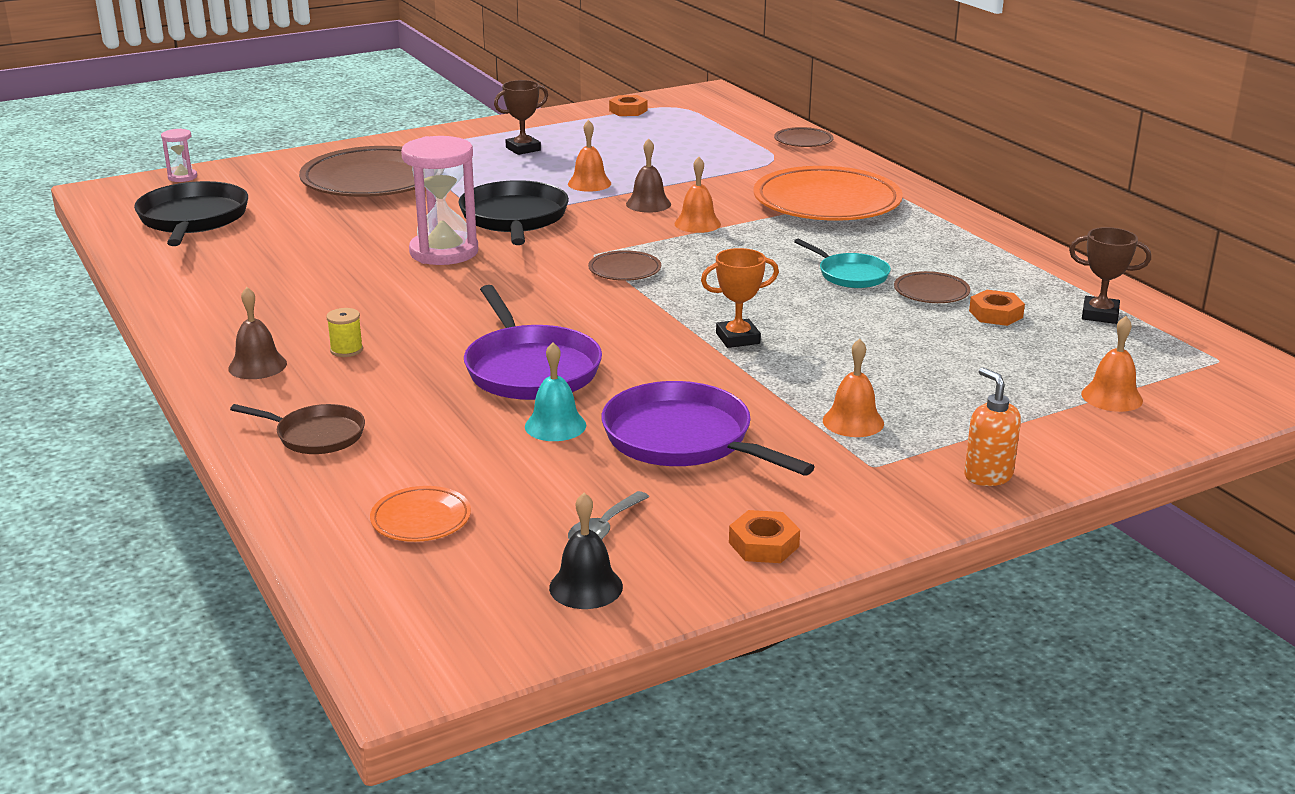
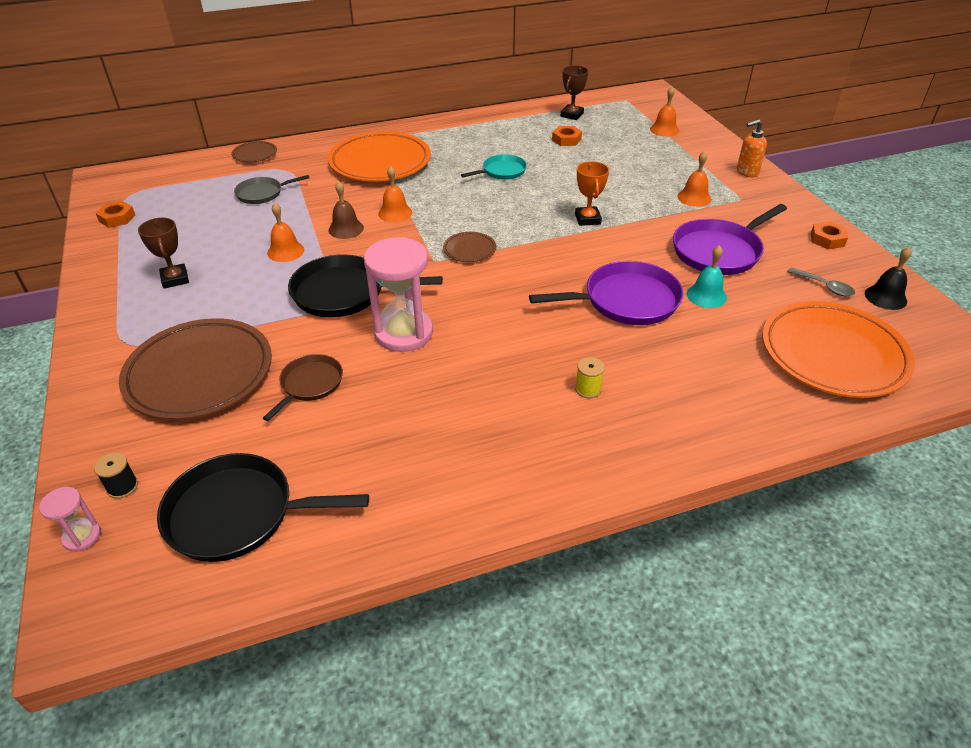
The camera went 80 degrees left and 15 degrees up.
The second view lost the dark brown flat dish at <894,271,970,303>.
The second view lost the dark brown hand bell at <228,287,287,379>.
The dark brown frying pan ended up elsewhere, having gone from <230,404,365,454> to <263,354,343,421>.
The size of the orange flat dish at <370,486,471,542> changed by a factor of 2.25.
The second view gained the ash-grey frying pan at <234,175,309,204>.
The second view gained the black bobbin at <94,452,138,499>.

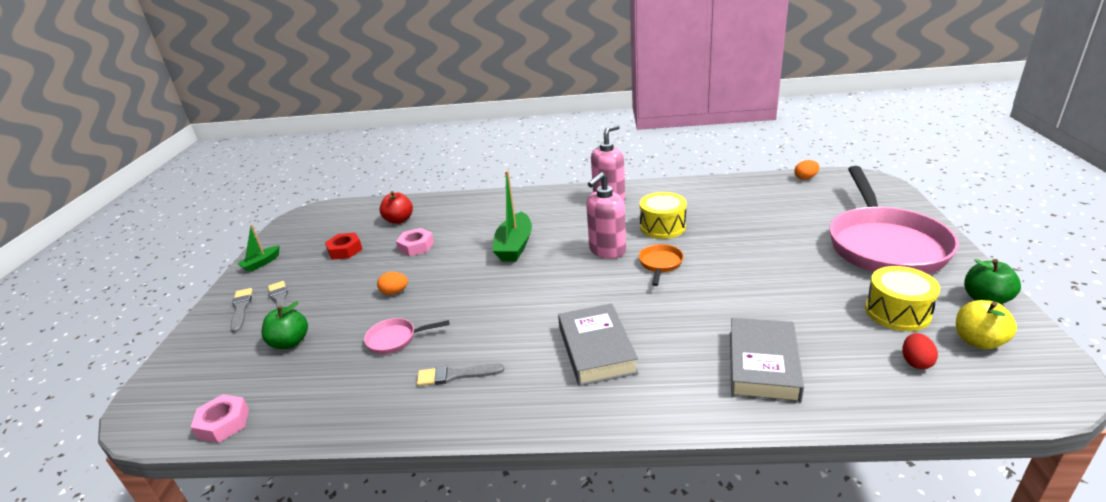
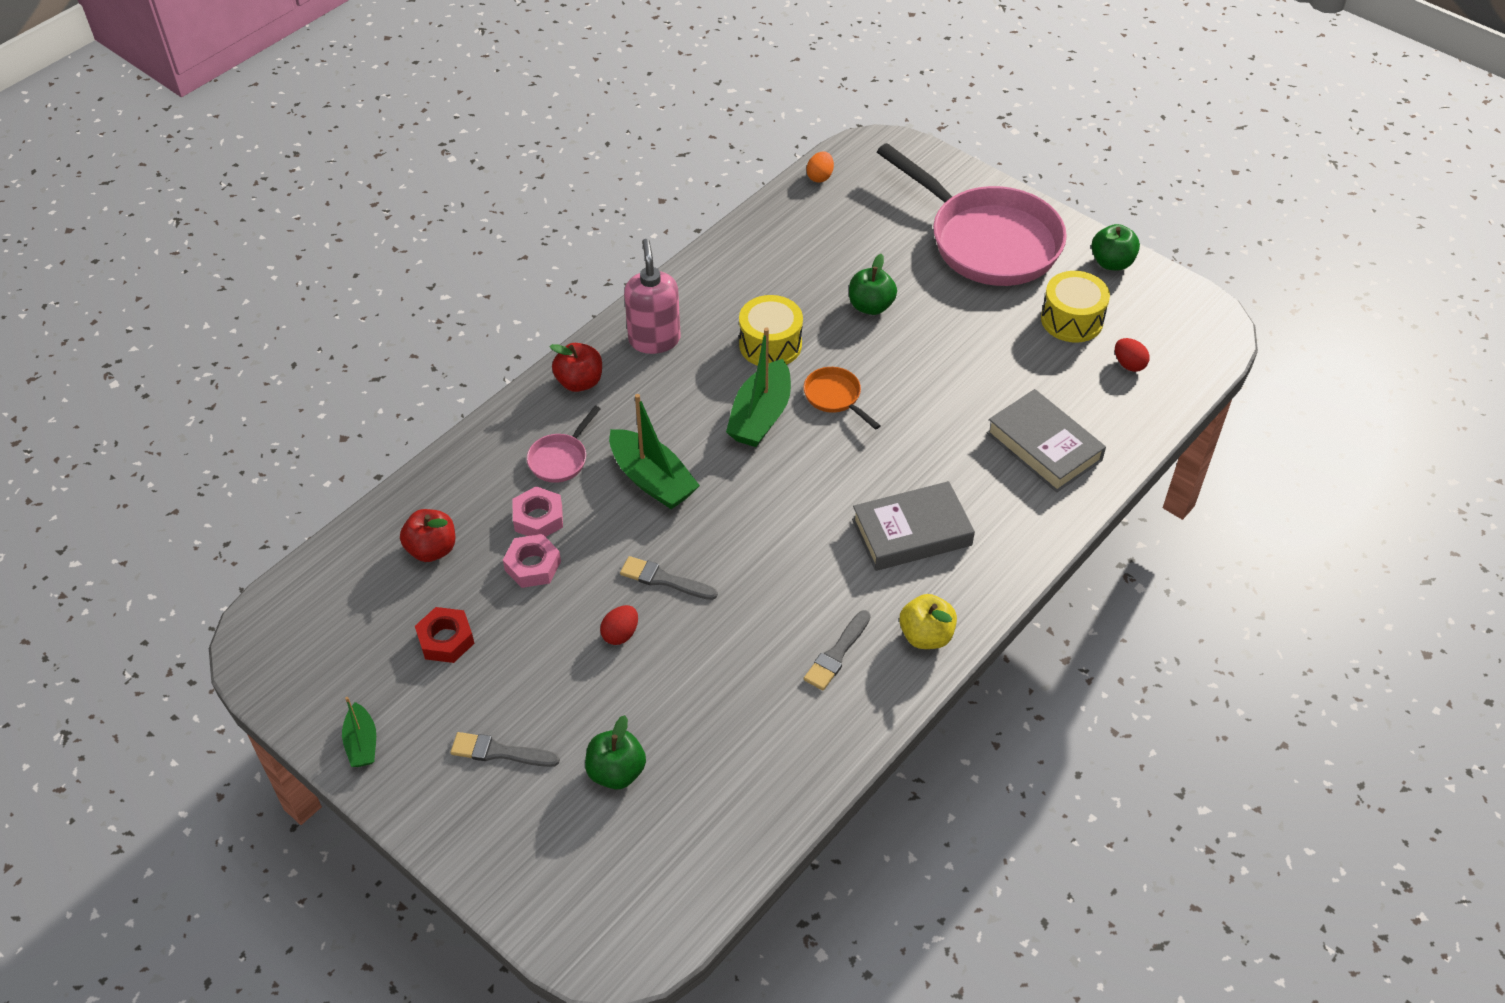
The camera went 55 degrees left and 20 degrees up.
Where the rose-pink pump bottle stood at <586,172,626,259>, the emerald toy boat came to stand at <726,328,791,447>.
What was the orange toy egg at <377,272,408,295> turned into the scarlet toy egg at <600,605,638,645>.
The ash-grey paint brush ended up elsewhere, having gone from <230,288,253,333> to <620,556,718,600>.
The bright yellow apple ended up elsewhere, having gone from <956,300,1017,349> to <899,594,957,649>.
The ash-grey hardback at <558,304,638,386> ended up facing another way, 45 degrees counterclockwise from before.
The rose-pink frying pan ended up elsewhere, having gone from <364,318,449,354> to <527,406,601,483>.
The rose-pink nut ended up elsewhere, having gone from <191,394,249,443> to <512,486,563,537>.
The second view gained the emerald apple at <849,254,897,315>.
The second view gained the scarlet apple at <549,343,602,392>.

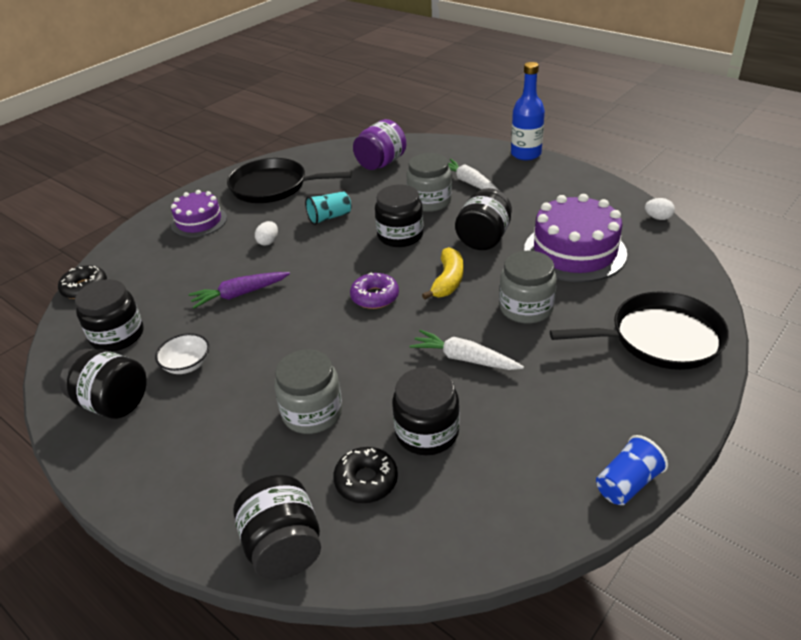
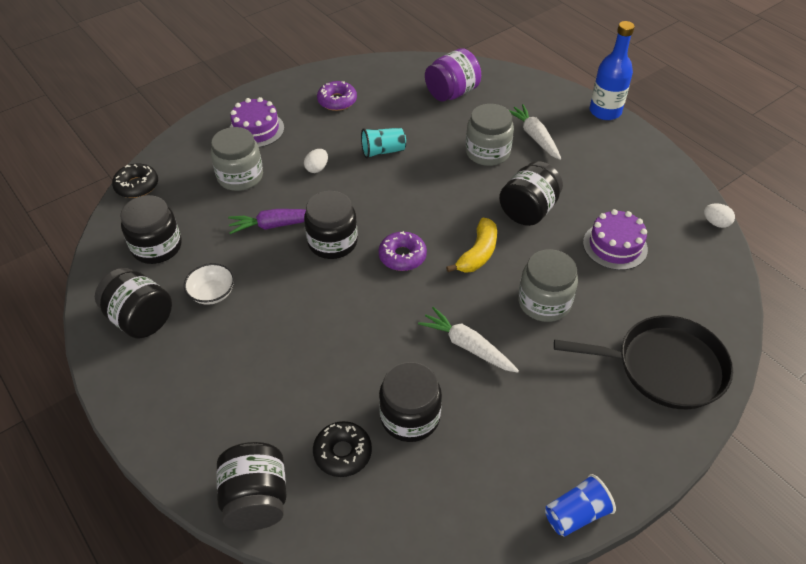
The camera went 10 degrees right and 10 degrees up.
Where the black frying pan stood at <227,158,352,203>, the royal purple glazed donut came to stand at <317,81,357,111>.
The black jar ended up elsewhere, having gone from <375,185,424,247> to <304,191,358,259>.
The size of the royal purple layer cake at <524,194,627,282> changed by a factor of 0.62.
The ash-grey jar ended up elsewhere, having gone from <274,350,343,434> to <211,127,263,191>.

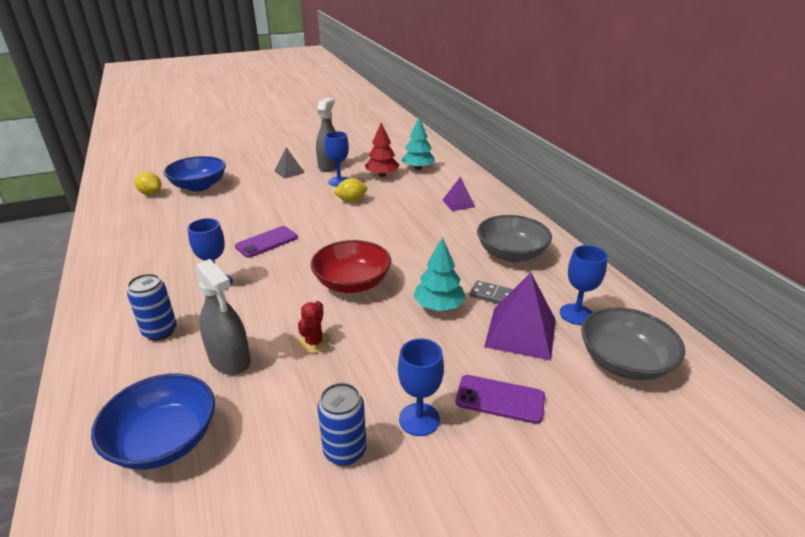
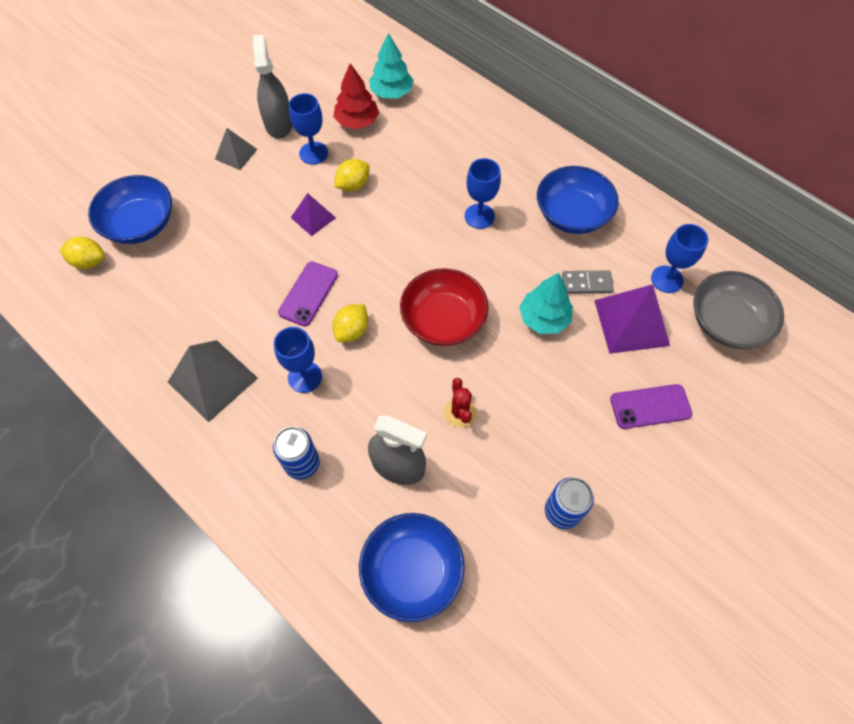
The camera went 25 degrees left and 30 degrees up.
The royal purple pyramid shape ended up elsewhere, having gone from <442,177,475,211> to <291,193,336,236>.
What was the ash-grey bowl at <477,215,552,262> turned into the cobalt bowl at <537,166,619,234>.
The cobalt chalice ended up elsewhere, having gone from <398,338,444,436> to <465,158,501,229>.
The second view gained the bright yellow citrus fruit at <332,304,368,342>.
The second view gained the ash-grey pyramid shape at <168,340,258,422>.

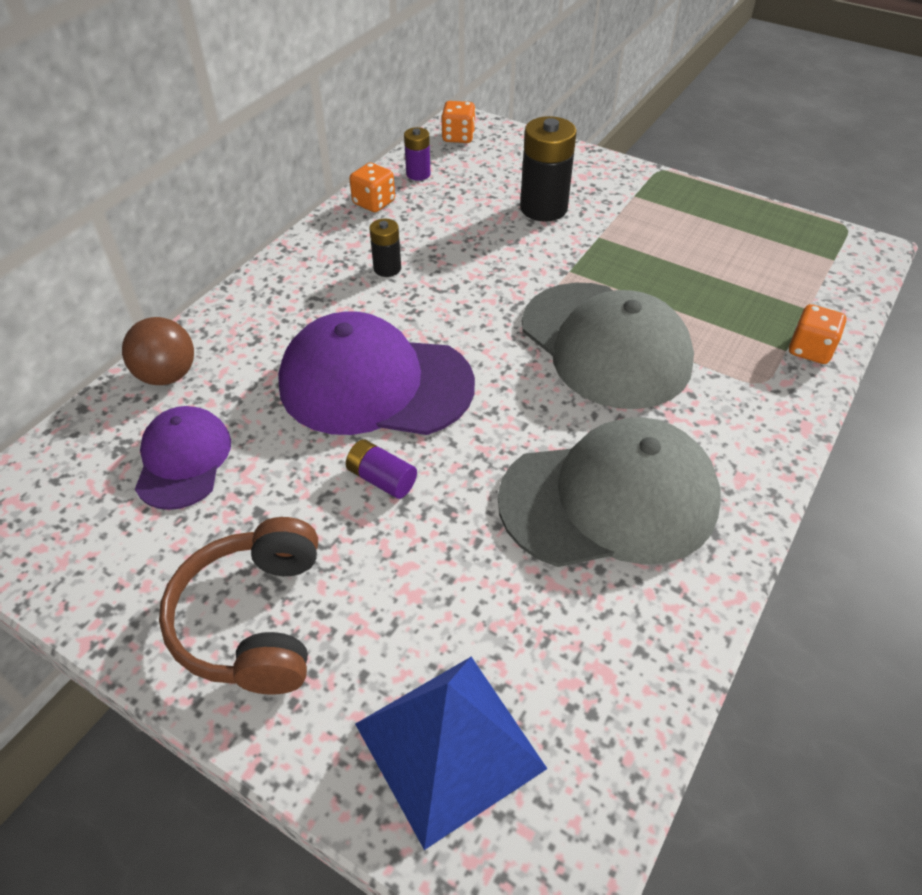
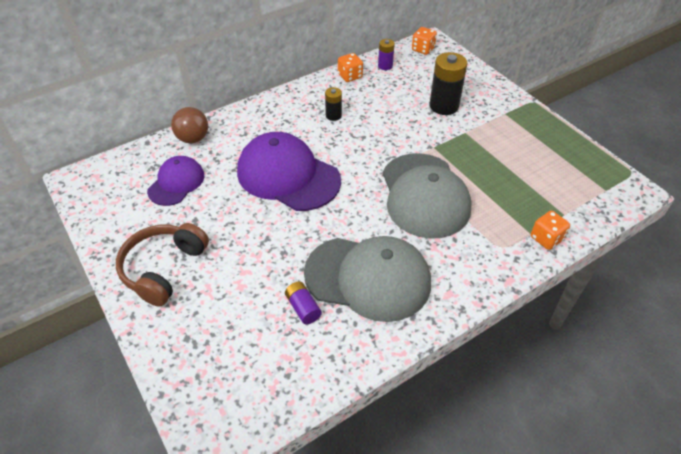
The camera went 25 degrees right and 0 degrees up.
The royal purple AA battery ended up elsewhere, having gone from <346,439,417,499> to <285,281,322,324>.
The second view lost the cobalt pyramid shape at <355,657,547,850>.

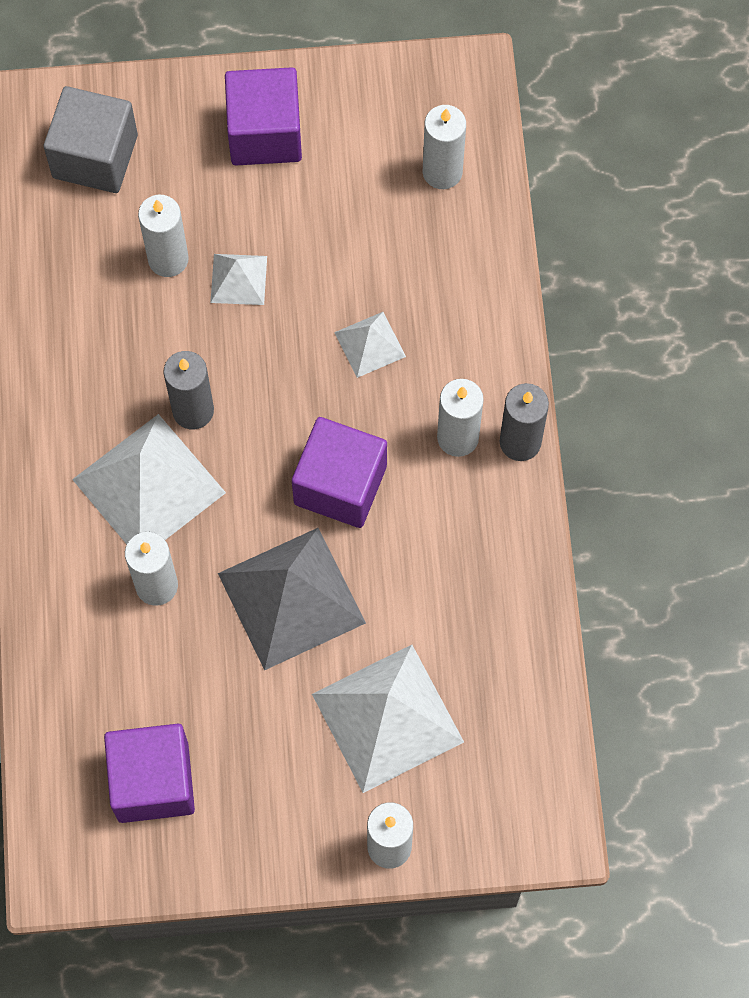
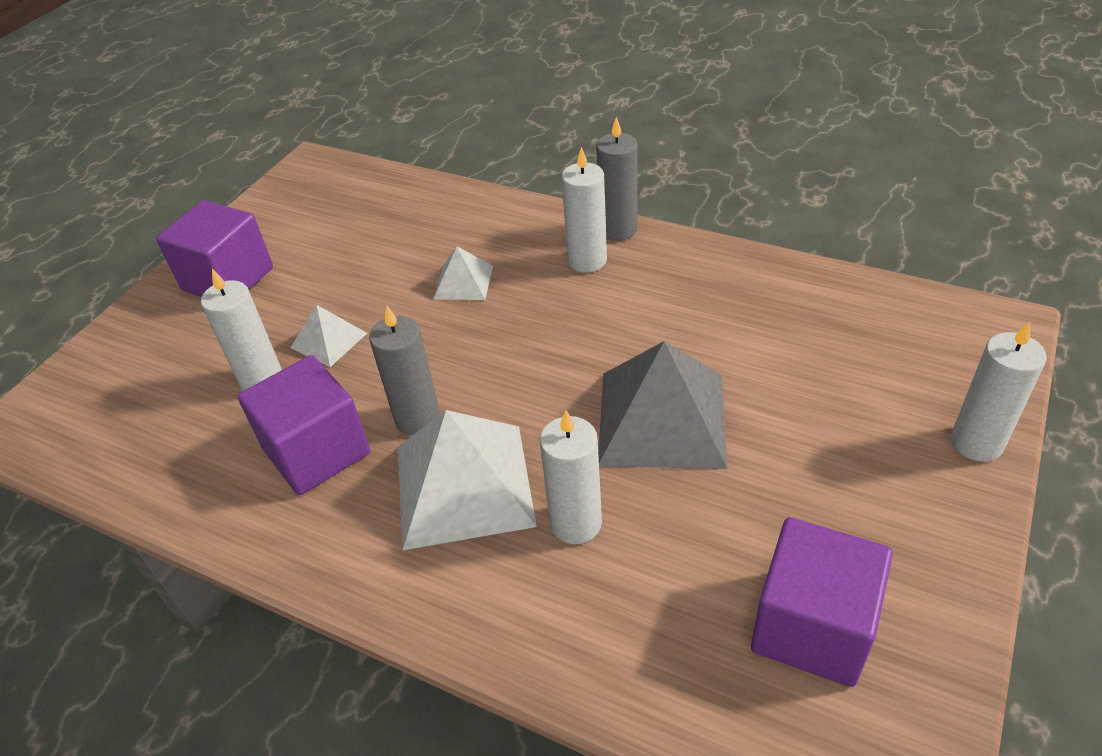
The camera went 55 degrees left and 25 degrees down.
The second view lost the ash-grey solid cube at <44,86,138,193>.
The second view lost the white candle at <422,105,466,189>.
The royal purple solid cube ended up elsewhere, having gone from <292,417,387,528> to <238,355,370,495>.
The second view lost the white pyramid shape at <312,645,464,793>.

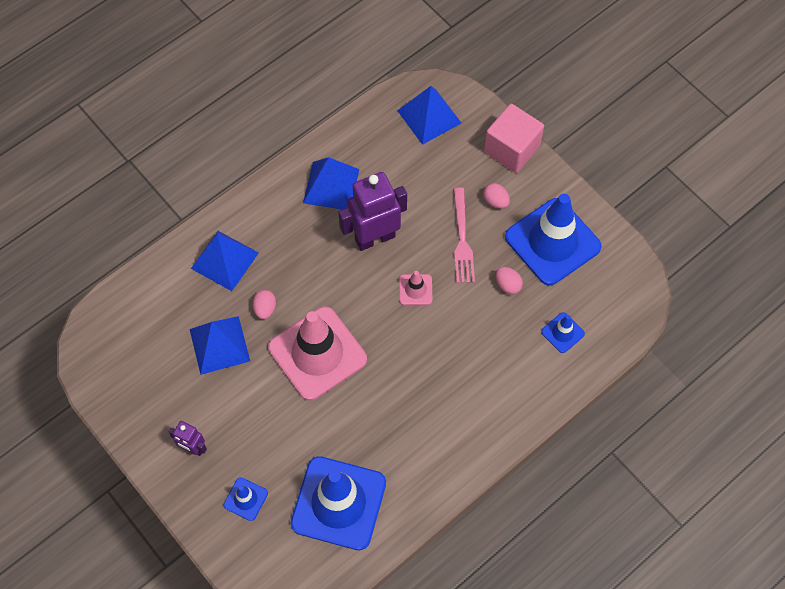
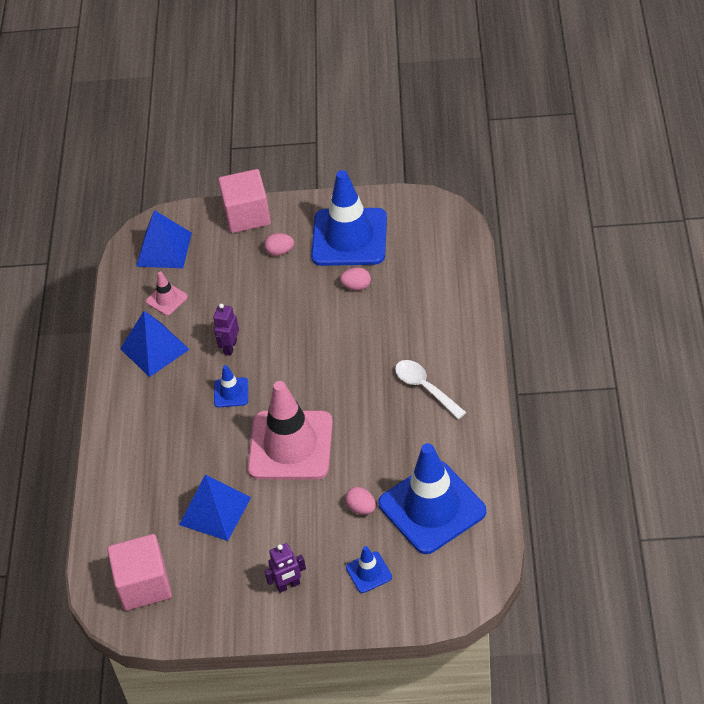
The camera went 45 degrees left and 15 degrees down.
The size of the royal purple robot at <338,172,407,251> changed by a factor of 0.51.
The second view lost the rose-pink table fork at <453,187,475,283>.
The second view lost the cobalt pyramid shape at <191,231,259,291>.
The rose-pink safety cone ended up elsewhere, having gone from <399,271,432,305> to <146,271,188,315>.
The rose-pink toy egg ended up elsewhere, having gone from <253,290,276,319> to <345,487,376,515>.
The cobalt safety cone ended up elsewhere, having gone from <541,312,585,353> to <214,365,248,407>.
The second view gained the white tablespoon at <395,360,467,419>.
The second view gained the rose-pink solid cube at <107,534,172,611>.

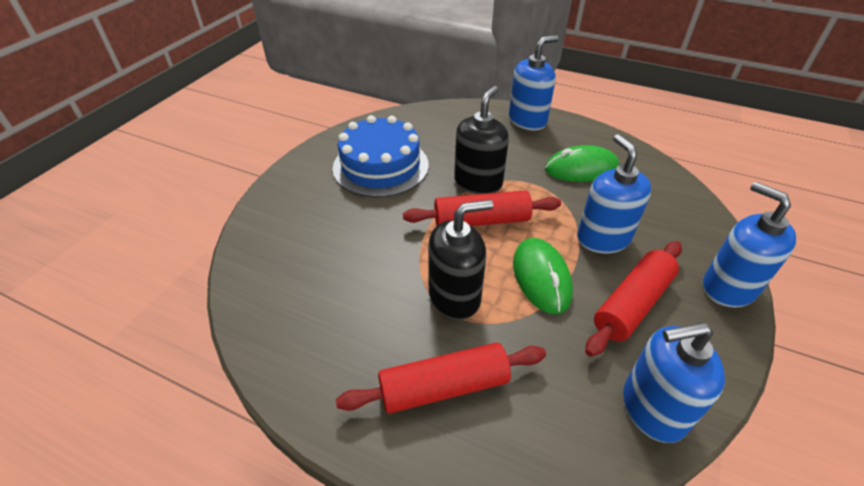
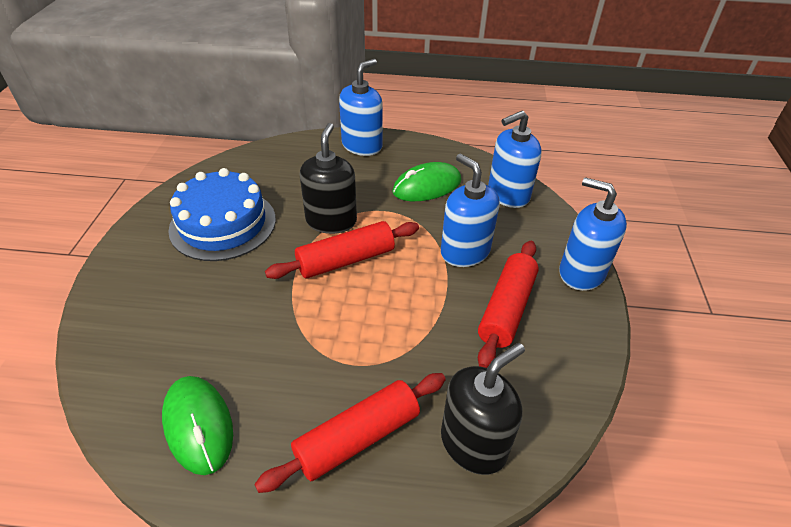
The camera went 20 degrees left and 0 degrees up.
The black pump bottle ended up elsewhere, having gone from <428,200,493,320> to <441,343,525,475>.
The emerald mouse ended up elsewhere, having gone from <513,238,573,314> to <162,376,233,475>.
The cobalt pump bottle ended up elsewhere, having gone from <623,322,725,443> to <488,111,541,208>.

